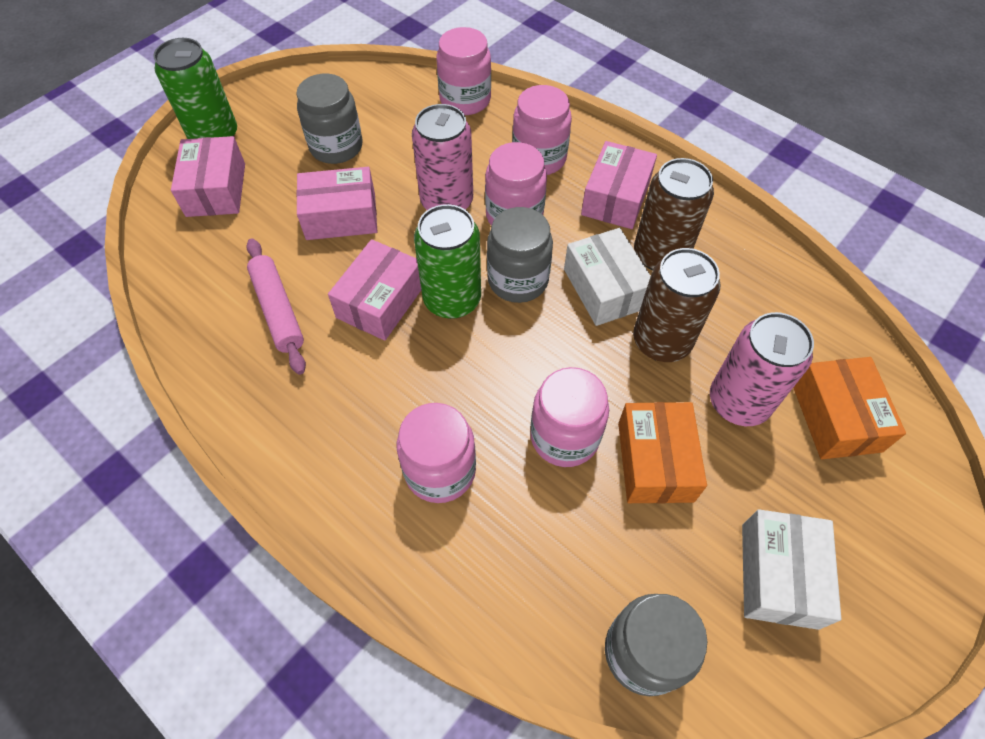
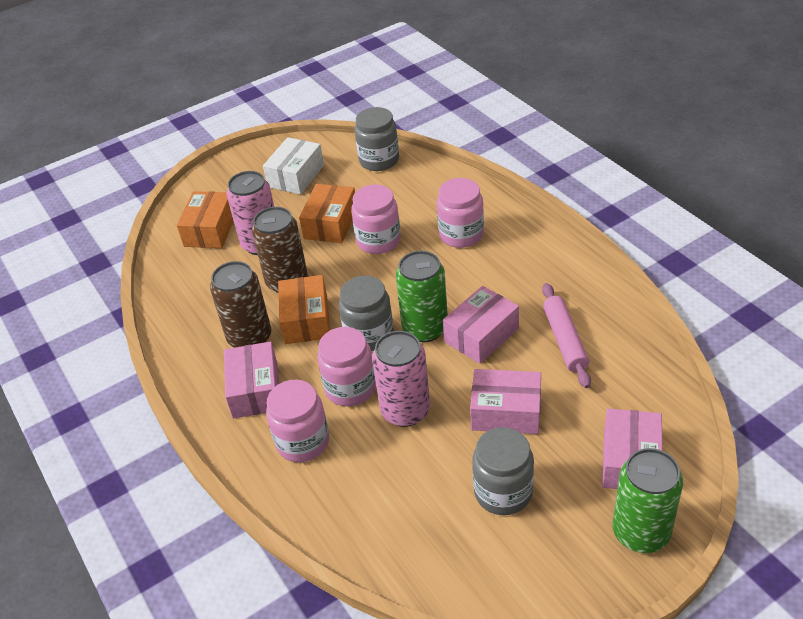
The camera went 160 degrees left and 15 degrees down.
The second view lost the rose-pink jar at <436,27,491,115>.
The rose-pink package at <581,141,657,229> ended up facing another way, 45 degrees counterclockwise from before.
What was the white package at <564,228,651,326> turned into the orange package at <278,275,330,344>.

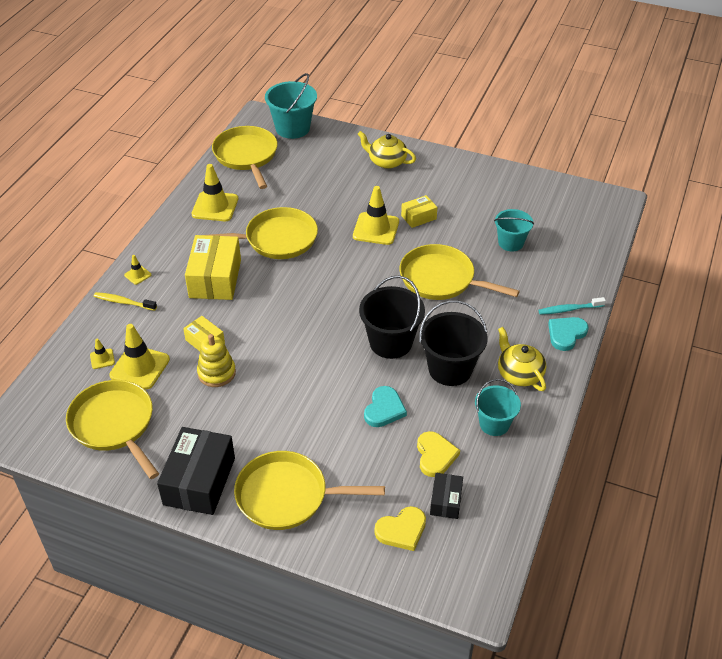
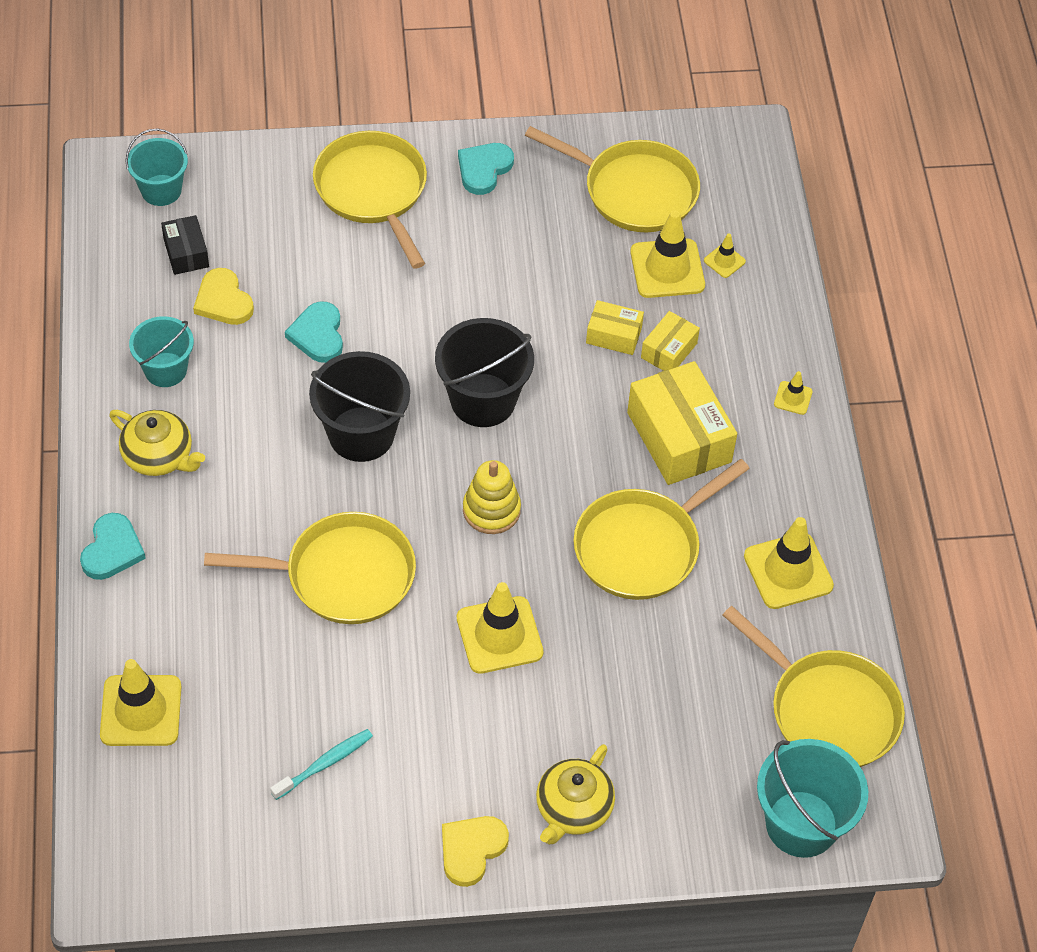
The camera went 150 degrees right and 10 degrees up.
The bright yellow teapot at <358,131,416,169> ended up facing another way, 120 degrees clockwise from before.
The bright yellow package ended up elsewhere, having gone from <401,195,437,228> to <641,311,700,371>.
The teal pail ended up elsewhere, having gone from <494,209,534,251> to <125,128,188,206>.
The second view lost the bright yellow tooth brush at <93,292,157,311>.
The teal tooth brush ended up elsewhere, having gone from <538,297,606,315> to <270,729,373,800>.
The black pail ended up elsewhere, having gone from <419,300,488,386> to <435,318,534,427>.
The bright yellow stacking toy ended up elsewhere, having gone from <197,334,236,387> to <463,460,521,534>.
Where the black package stood at <157,427,235,515>, the teal heart shape came to stand at <458,143,514,195>.
The bright yellow frying pan at <234,451,385,530> ended up facing another way, 90 degrees counterclockwise from before.
The bright yellow heart shape ended up elsewhere, having gone from <375,506,426,551> to <442,816,509,887>.
The second view gained the bright yellow safety cone at <100,659,181,746>.

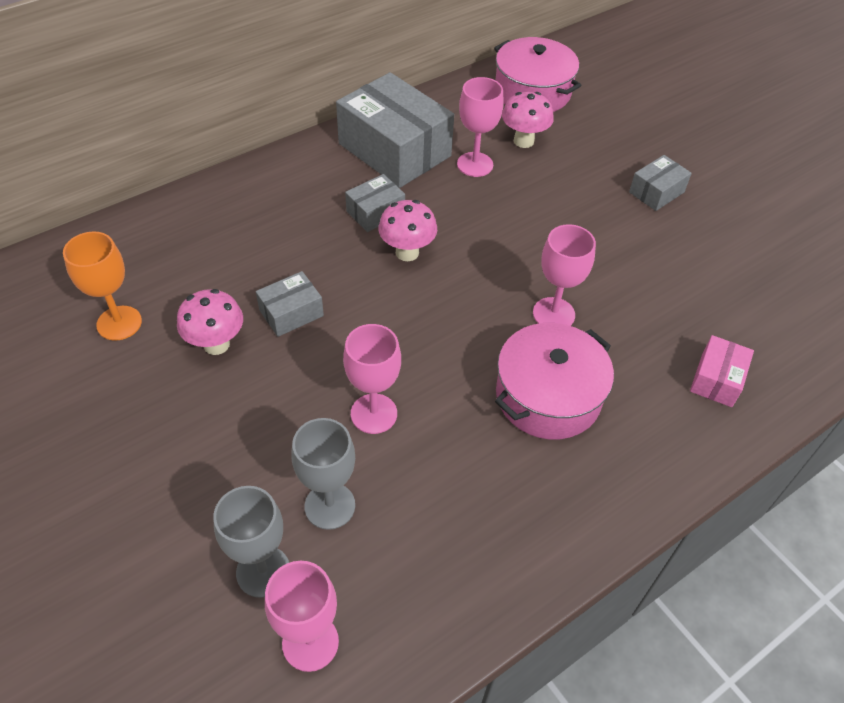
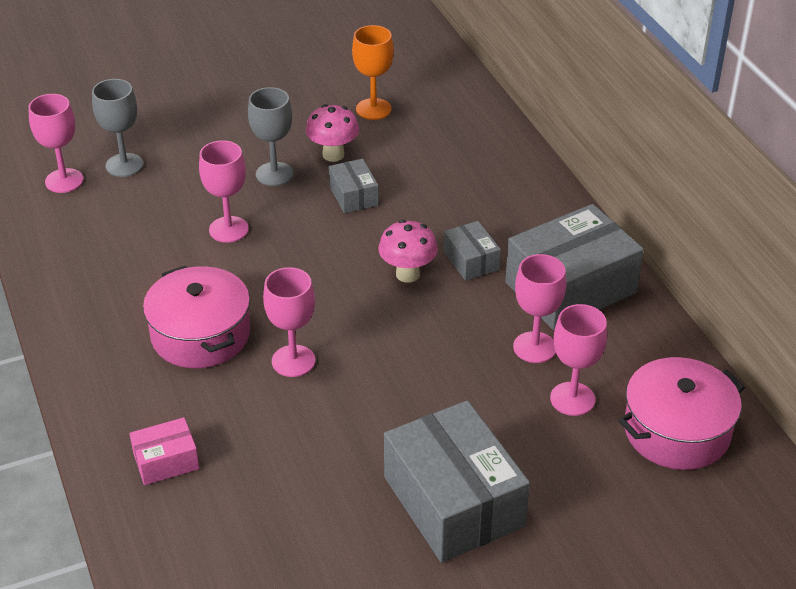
The camera went 105 degrees right and 10 degrees down.
Where the rose-pink fungus stood at <502,92,554,148>, the rose-pink chalice came to stand at <550,304,607,416>.
The size of the ash-grey package at <629,155,692,211> changed by a factor of 2.09.
The rose-pink package at <690,335,754,407> ended up facing another way, 60 degrees counterclockwise from before.
The ash-grey chalice ended up elsewhere, having gone from <291,418,355,530> to <248,87,293,186>.

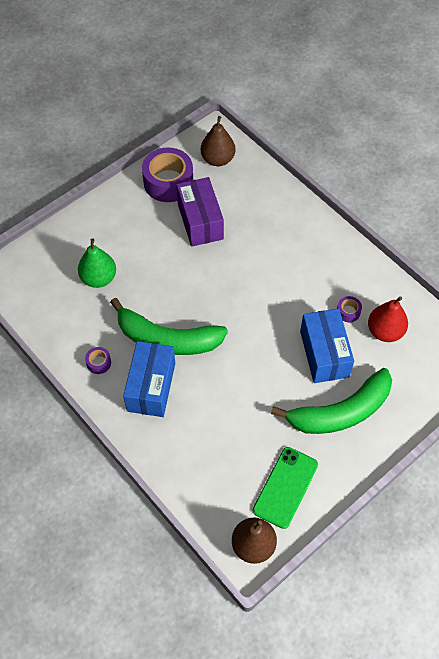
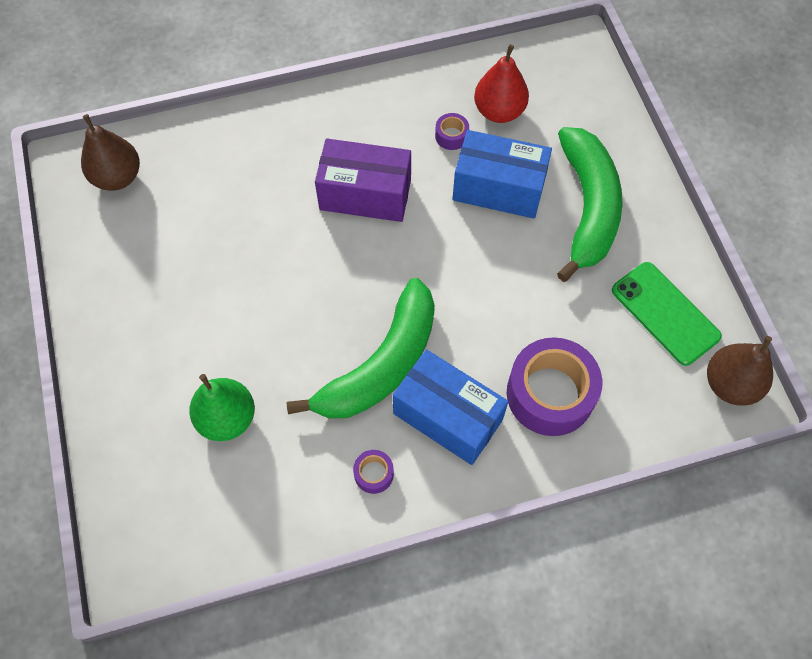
The camera went 65 degrees left and 5 degrees up.
The royal purple roll of tape ended up elsewhere, having gone from <142,147,193,202> to <507,337,602,436>.
The royal purple package ended up elsewhere, having gone from <176,177,224,247> to <315,138,411,222>.

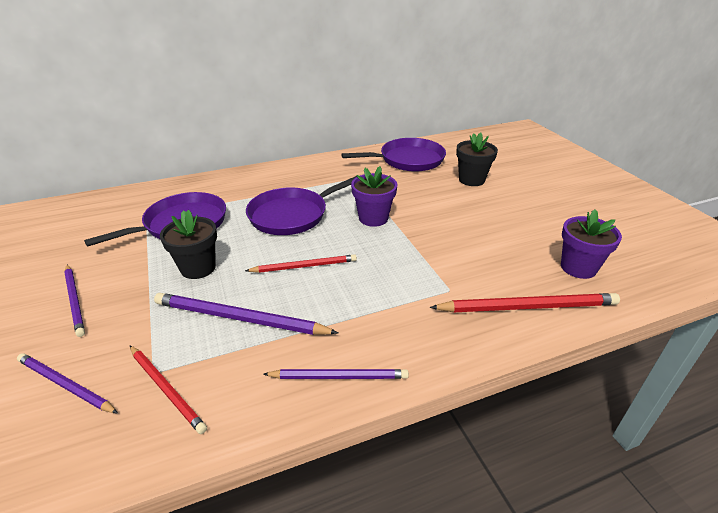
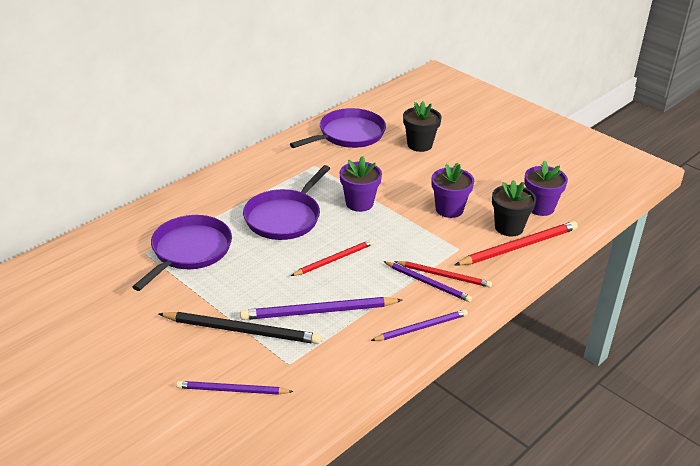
The camera went 25 degrees left and 0 degrees up.
The black potted plant ended up elsewhere, having gone from <160,210,217,279> to <492,180,536,236>.
The royal purple pencil ended up elsewhere, having gone from <64,264,85,337> to <383,261,472,302>.
The scarlet pencil ended up elsewhere, having gone from <130,346,207,434> to <394,261,492,288>.
The second view gained the royal purple potted plant at <431,163,474,218>.
The second view gained the black pencil at <159,312,321,344>.

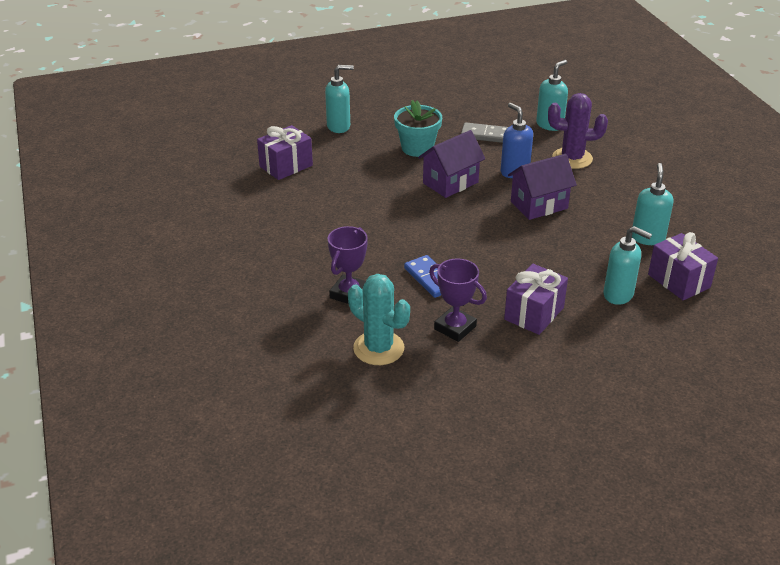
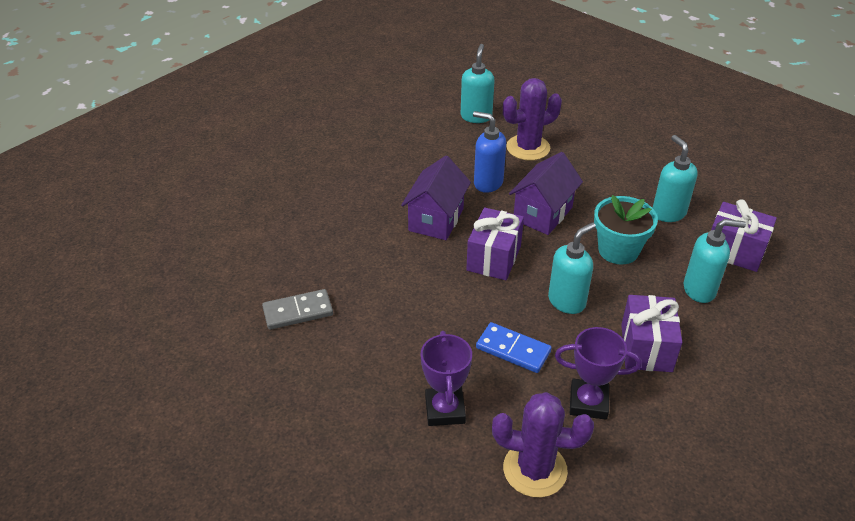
The camera went 30 degrees left and 5 degrees up.
The teal pump bottle ended up elsewhere, having gone from <325,65,354,133> to <548,222,596,314>.
The teal potted plant ended up elsewhere, having gone from <394,100,442,157> to <594,195,658,264>.
The ash-grey domino tile ended up elsewhere, having gone from <461,122,508,143> to <262,289,333,330>.
The royal purple gift ended up elsewhere, having gone from <257,125,313,180> to <466,207,524,280>.
What was the teal prickly plant at <348,274,410,365> turned into the royal purple prickly plant at <492,392,594,498>.

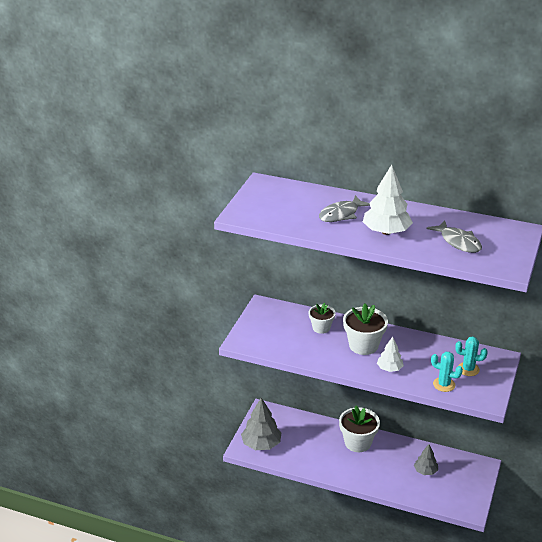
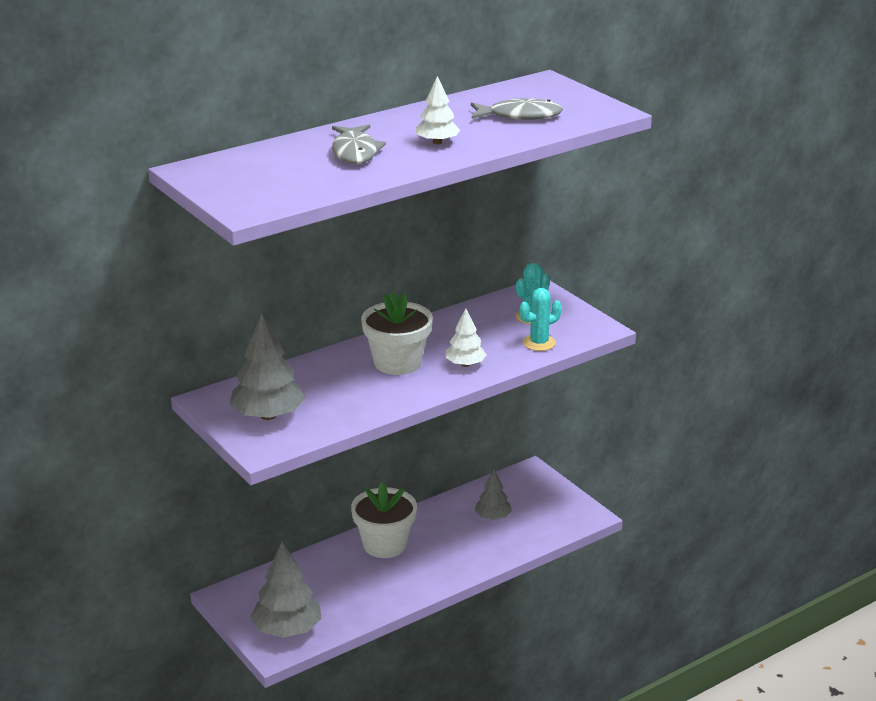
The camera went 55 degrees left and 5 degrees down.
The size of the white toy tree at <363,165,413,235> changed by a factor of 0.58.
The second view lost the white potted plant at <308,303,336,334>.
The second view gained the ash-grey toy tree at <229,314,306,420>.

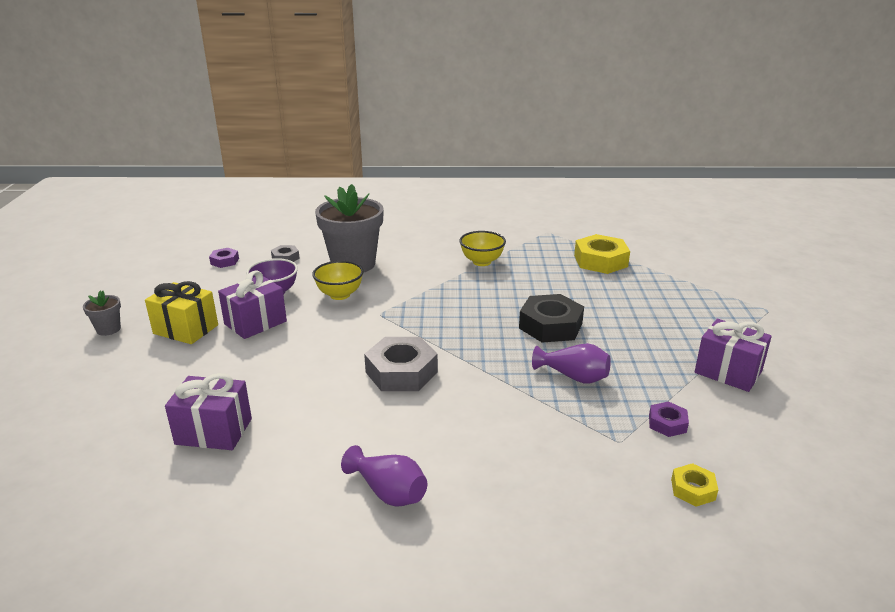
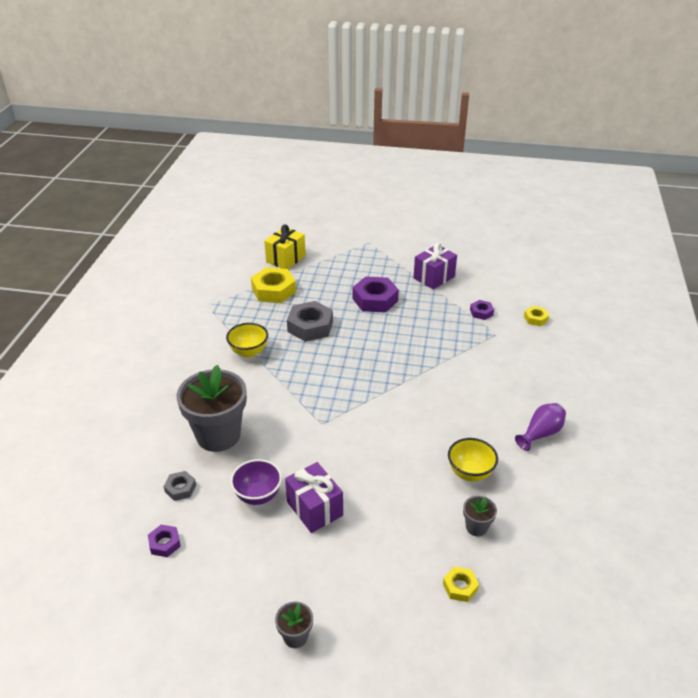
The camera went 80 degrees left and 10 degrees up.
The bright yellow bowl ended up elsewhere, having gone from <312,261,364,300> to <448,438,498,482>.
The bright yellow gift ended up elsewhere, having gone from <145,281,218,344> to <264,224,306,269>.
The second view lost the black nut at <519,294,584,343>.
The ash-grey nut ended up elsewhere, having gone from <364,337,438,391> to <287,301,333,342>.
The second view lost the royal purple tall vase at <532,343,611,384>.
Where the royal purple gift stood at <165,373,252,450>, the ash-grey potted plant came to stand at <463,496,497,537>.
The second view gained the royal purple nut at <353,276,399,313>.
The second view gained the bright yellow nut at <443,567,479,602>.

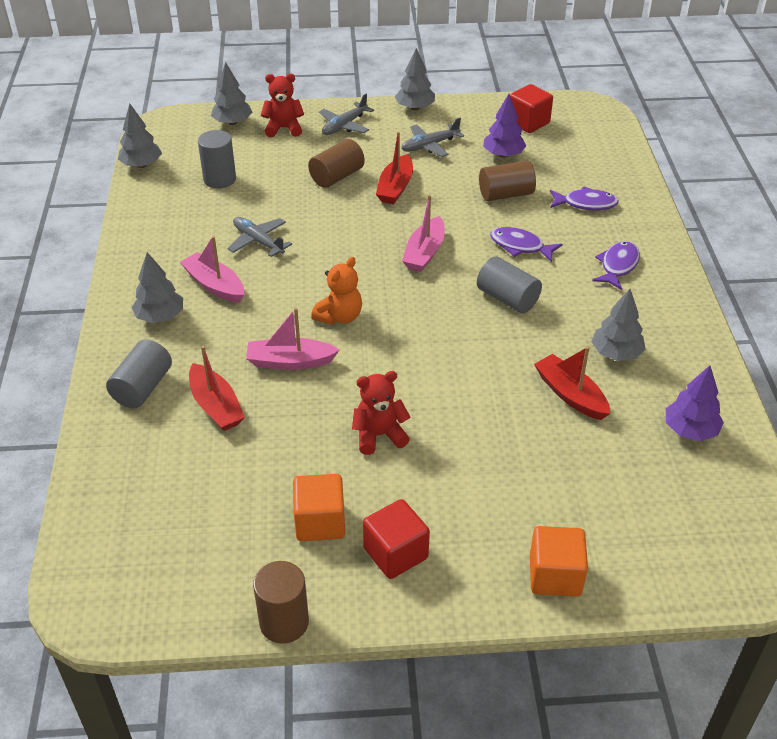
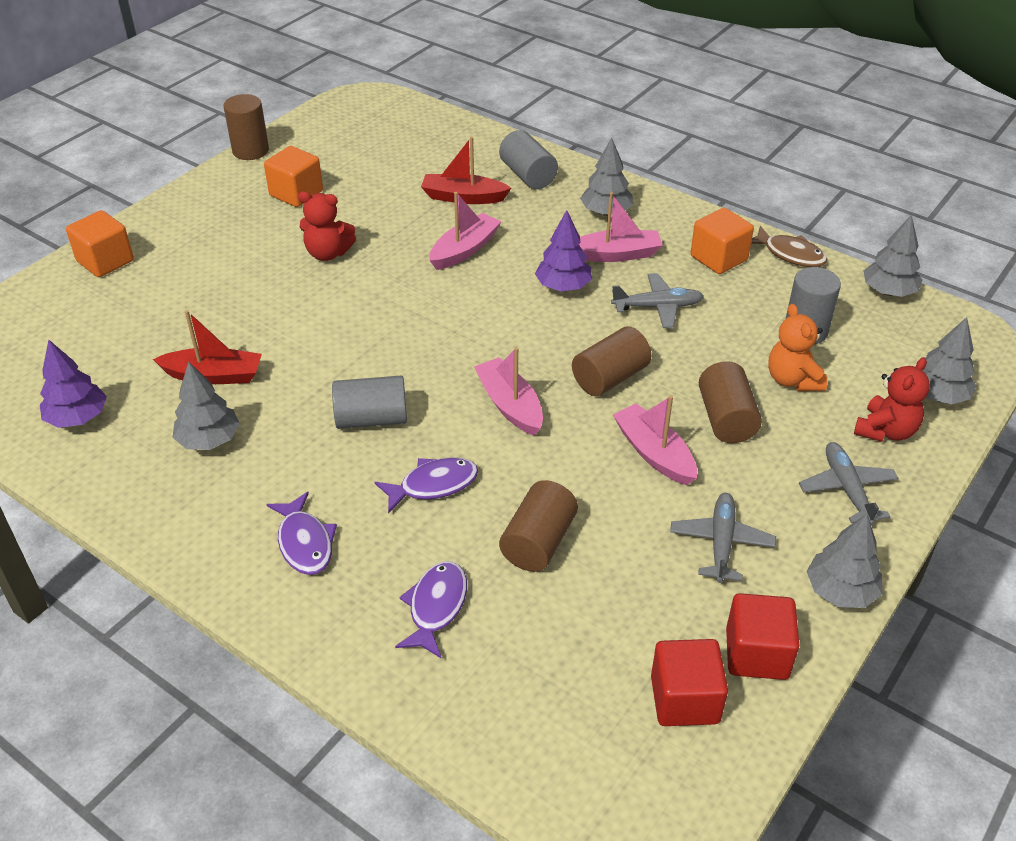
The camera went 130 degrees right and 0 degrees up.
The royal purple toy tree ended up elsewhere, having gone from <483,94,526,158> to <535,210,592,292>.
What was the scarlet toy boat at <376,132,413,204> turned into the rose-pink toy boat at <613,395,697,485>.
The royal purple fish figure at <550,186,619,210> ended up facing another way, 150 degrees clockwise from before.
The orange teddy ended up elsewhere, having gone from <311,257,362,325> to <768,304,827,391>.
The scarlet teddy at <352,371,411,455> ended up facing another way, 75 degrees clockwise from before.
The scarlet solid cube ended up elsewhere, having gone from <363,499,430,579> to <726,593,800,680>.
The second view gained the orange solid cube at <690,208,754,274>.
The second view gained the dark brown fish figure at <751,226,827,267>.
The second view gained the dark brown cylinder at <572,326,651,396>.

